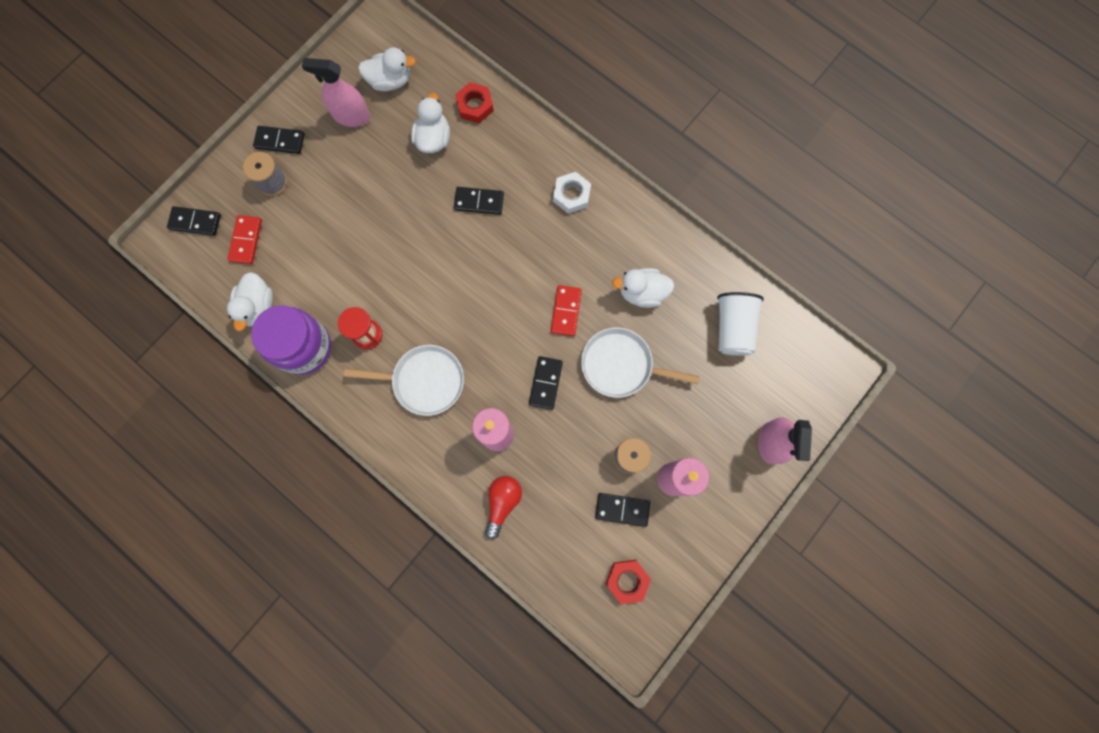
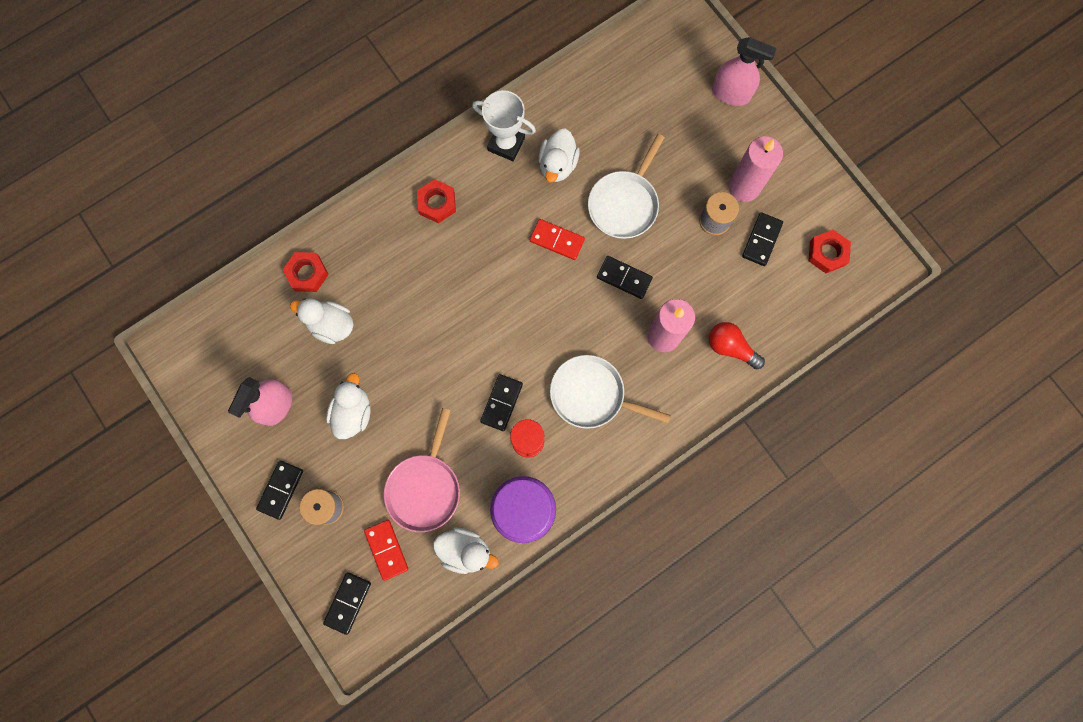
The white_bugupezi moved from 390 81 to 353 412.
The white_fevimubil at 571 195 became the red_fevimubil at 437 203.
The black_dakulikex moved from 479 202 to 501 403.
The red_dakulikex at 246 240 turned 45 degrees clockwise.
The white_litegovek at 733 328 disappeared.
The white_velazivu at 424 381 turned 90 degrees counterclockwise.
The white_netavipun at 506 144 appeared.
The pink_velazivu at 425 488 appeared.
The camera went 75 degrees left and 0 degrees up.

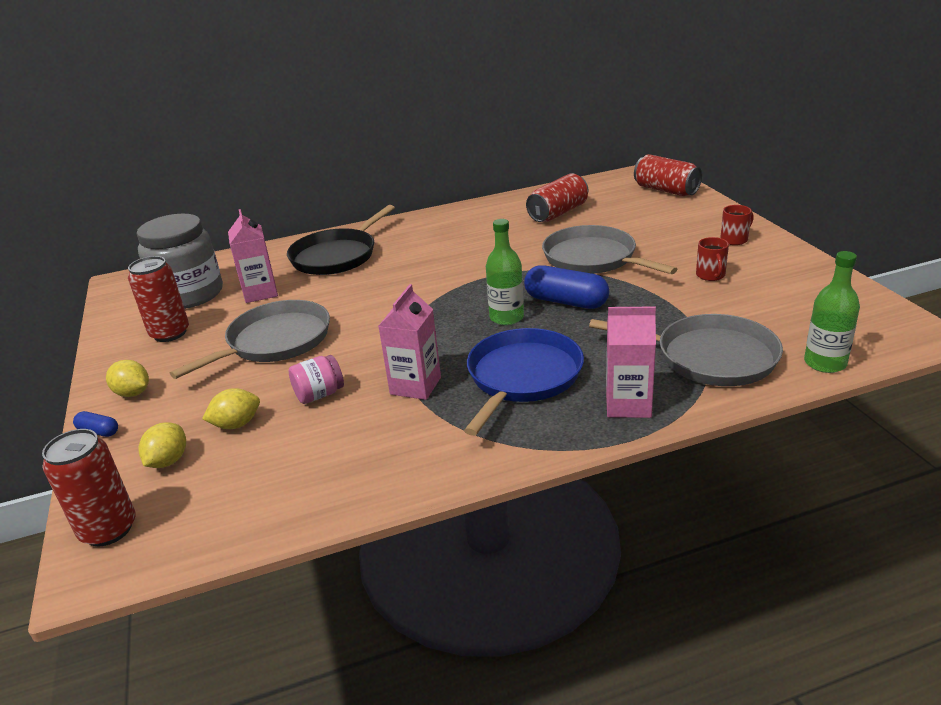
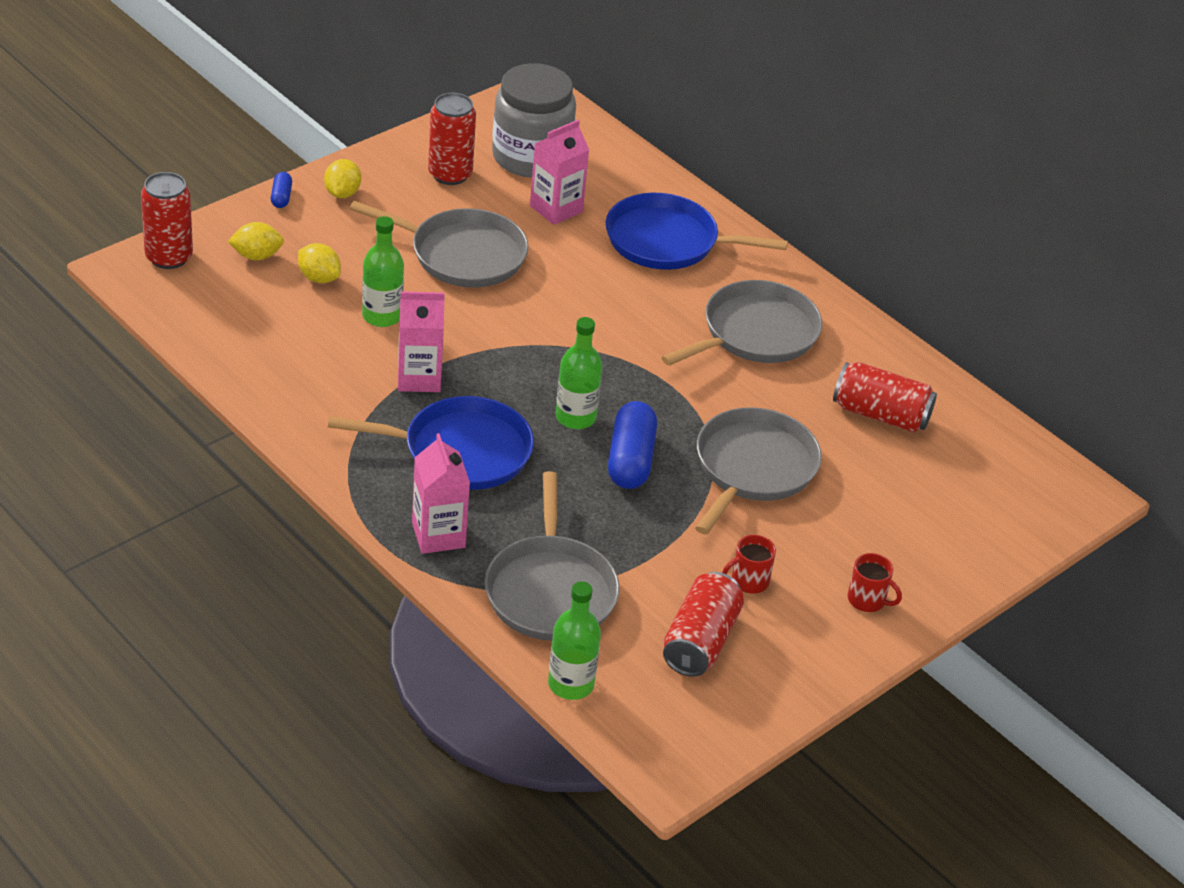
The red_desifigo moved from 666 190 to 700 641.
The black_velazivu at 337 256 became the blue_velazivu at 667 241.
The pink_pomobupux at 319 394 was replaced by the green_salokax at 382 316.
The grey_velazivu at 755 333 appeared.
The camera went 60 degrees right and 10 degrees up.

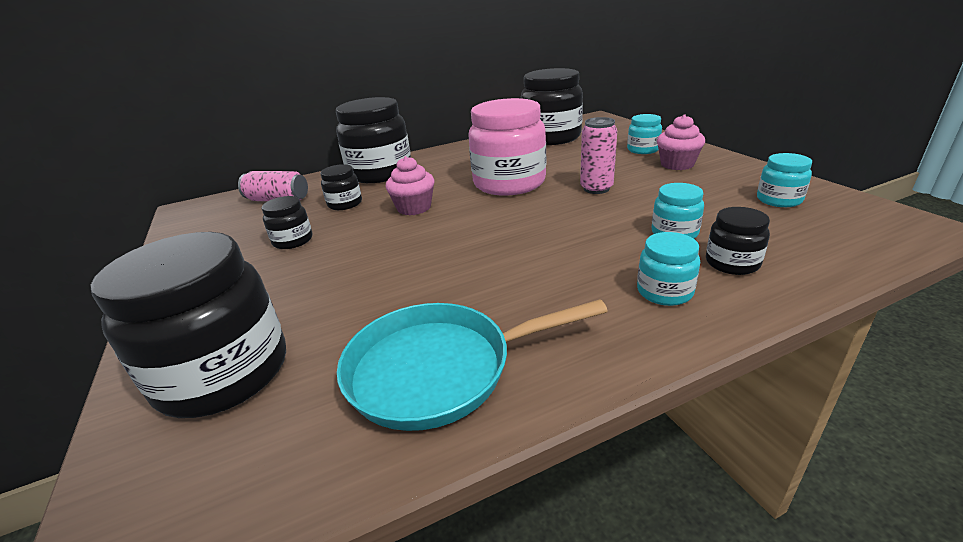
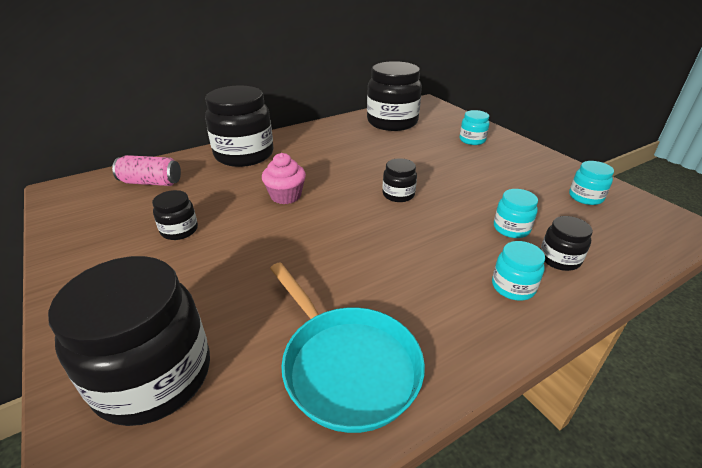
The pink_pomobupux at 509 183 disappeared.
The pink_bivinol at 677 164 disappeared.
The pink_desifigo at 596 188 disappeared.
The black_pomobupux moved from 345 204 to 398 194.
The turquoise_velazivu at 438 369 turned 105 degrees counterclockwise.
The camera went 10 degrees left and 5 degrees up.

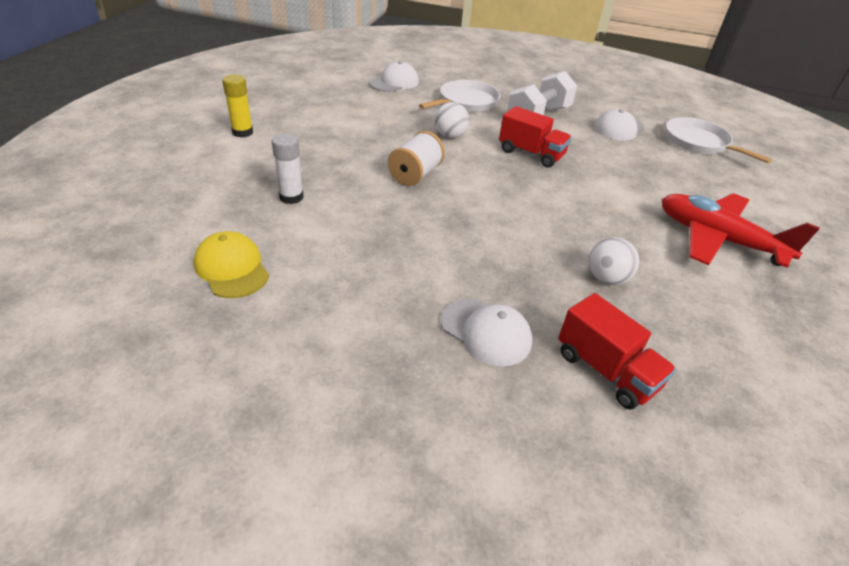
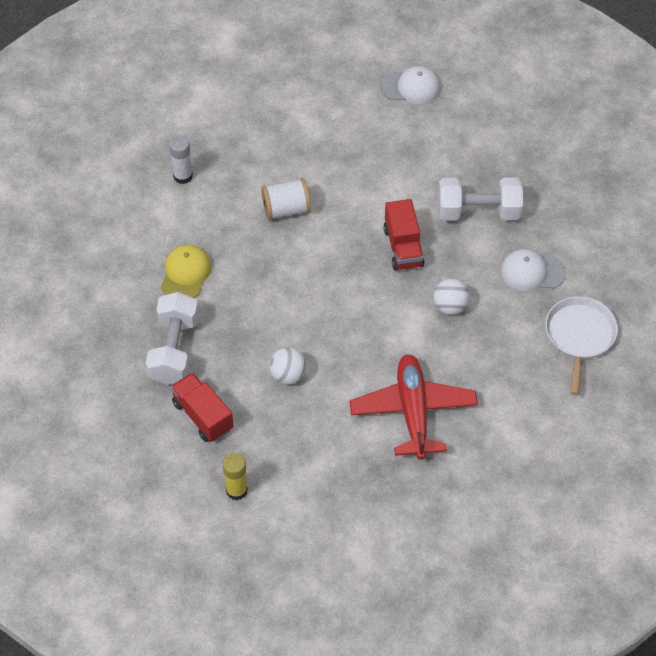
The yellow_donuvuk moved from 242 132 to 236 490.
The white_velazivu at 466 102 disappeared.
The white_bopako moved from 450 136 to 450 306.
The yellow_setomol moved from 232 268 to 185 274.
The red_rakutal at 606 370 turned 135 degrees clockwise.
The white_setomol at 486 332 was replaced by the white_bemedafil at 174 350.
The camera went 50 degrees right and 15 degrees up.

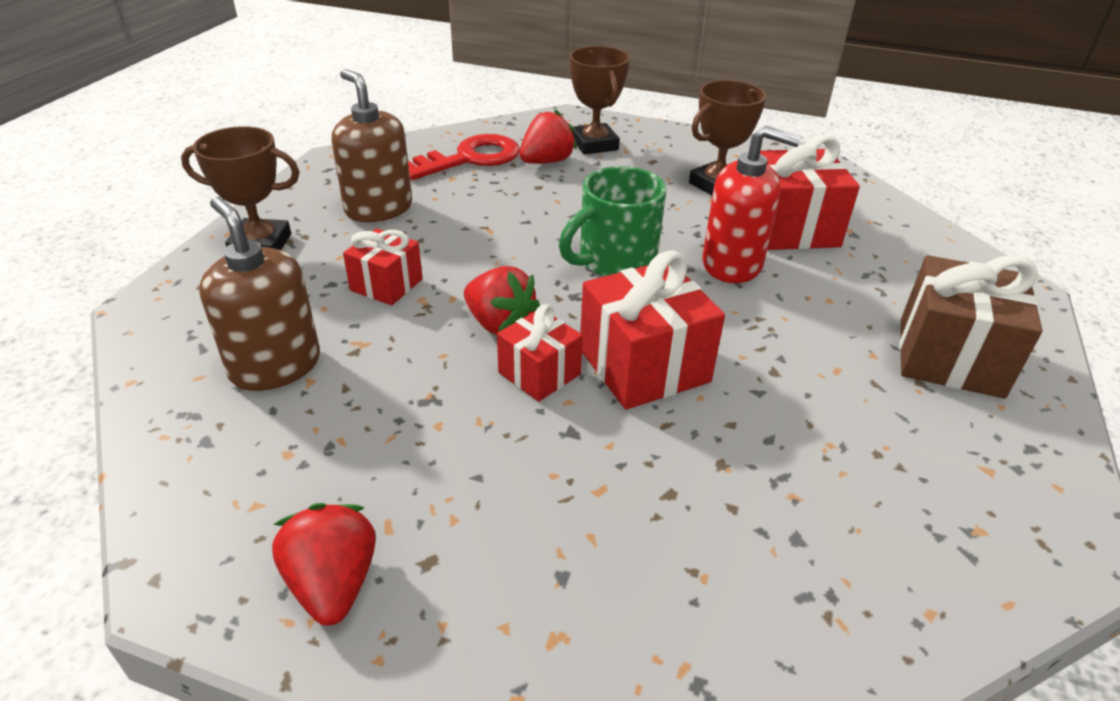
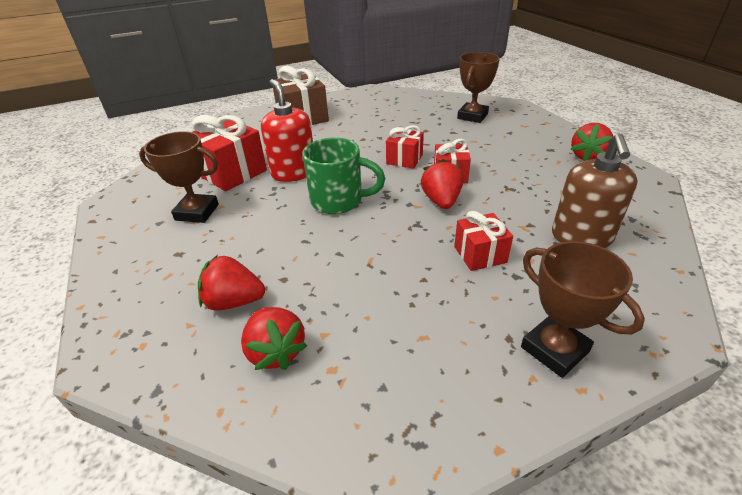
The brown_netavipun moved from 594 144 to 472 116.
The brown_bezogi at 378 208 disappeared.
The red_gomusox at 470 158 was replaced by the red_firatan at 276 351.
The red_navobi at 644 365 changed to 0.59 times the size.
The camera went 130 degrees left and 0 degrees up.

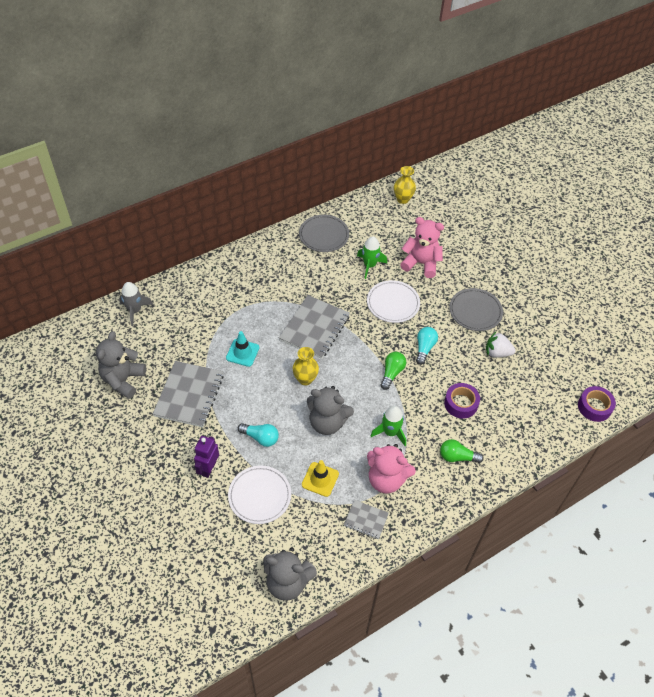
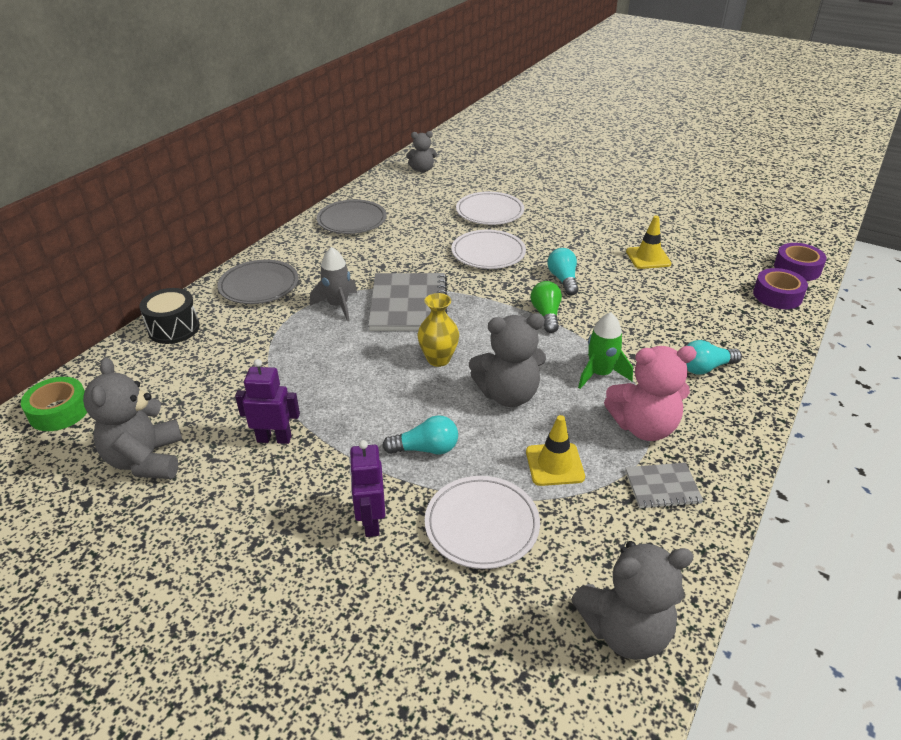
The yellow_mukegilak at 403 199 was replaced by the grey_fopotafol at 422 170.
The pink_fopotafol at 421 263 was replaced by the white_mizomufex at 490 212.
The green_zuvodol at 369 265 disappeared.
The grey_zuvodol moved from 135 311 to 338 306.
The grey_mizomufex moved from 475 311 to 259 285.
The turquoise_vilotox at 242 353 disappeared.
The white_firatan at 497 353 was replaced by the yellow_vilotox at 648 258.
The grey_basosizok at 189 395 was replaced by the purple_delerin at 274 438.
The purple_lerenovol moved from 461 403 to 777 295.
The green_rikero at 457 457 became the turquoise_rikero at 705 368.
The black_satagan at 174 328 appeared.
The green_lerenovol at 59 411 appeared.
The camera went 25 degrees left and 15 degrees down.

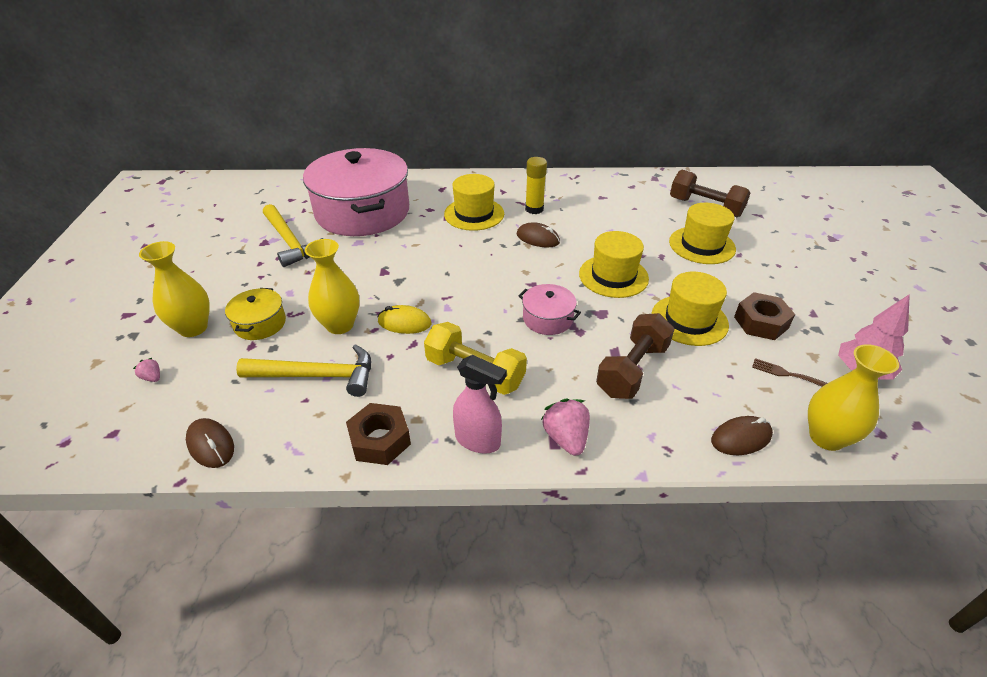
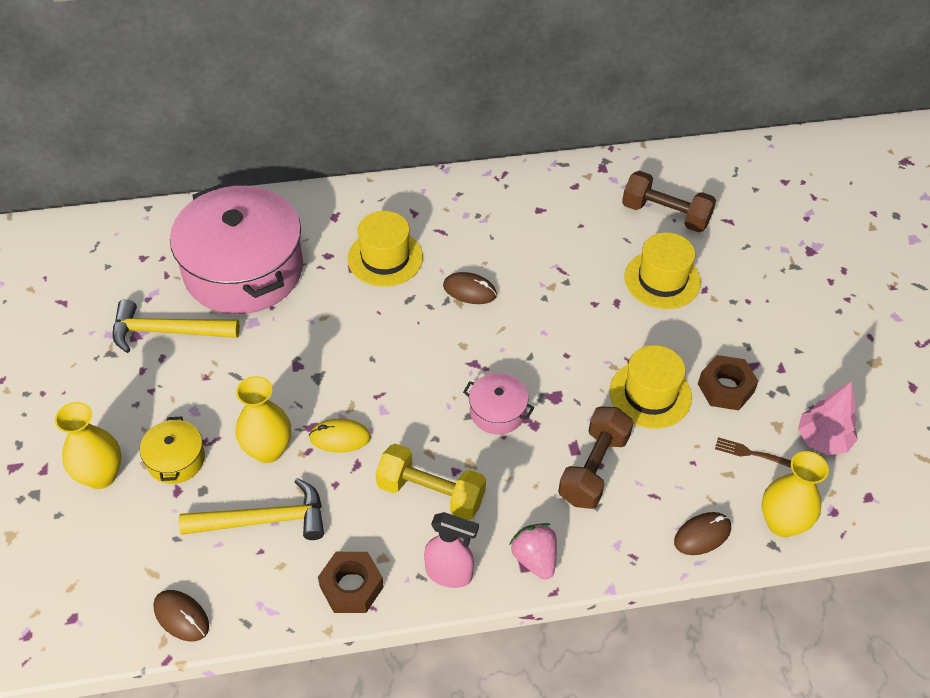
The yellow_donuvuk at 534 209 disappeared.
The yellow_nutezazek at 290 242 turned 135 degrees clockwise.
The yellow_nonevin at 613 276 disappeared.
The pink_firatan at 152 377 disappeared.
The camera went 10 degrees left and 10 degrees up.

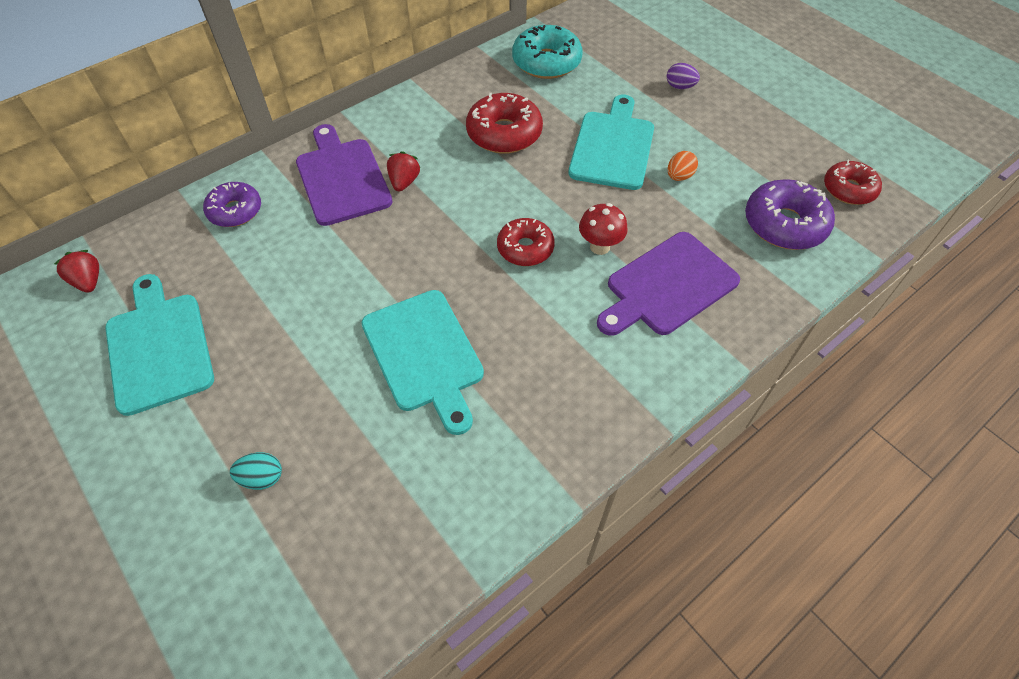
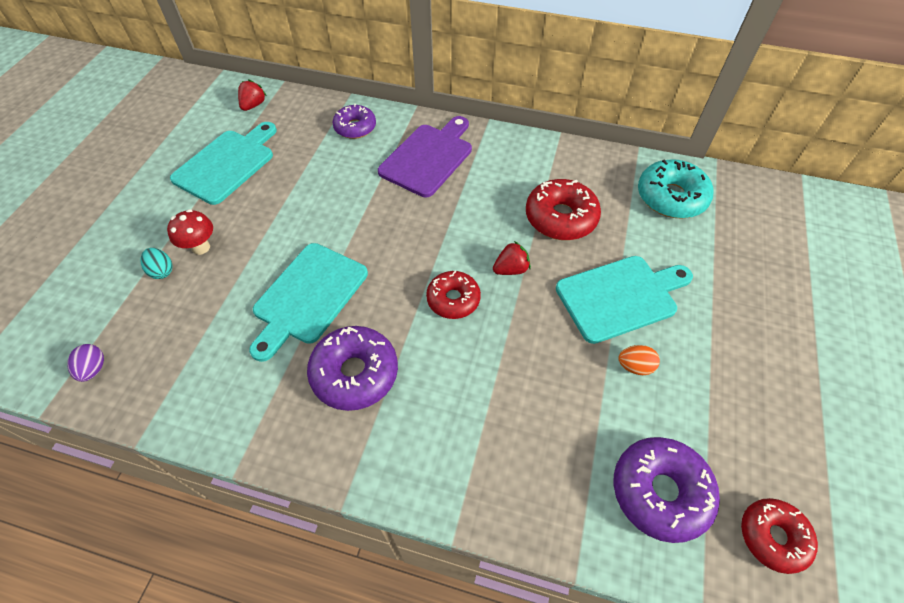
The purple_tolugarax moved from 680 87 to 94 369.
The red_firatan moved from 404 182 to 511 269.
The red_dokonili moved from 600 247 to 201 247.
The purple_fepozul at 667 286 disappeared.
The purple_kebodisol at 355 373 appeared.
The camera went 55 degrees right and 0 degrees up.

